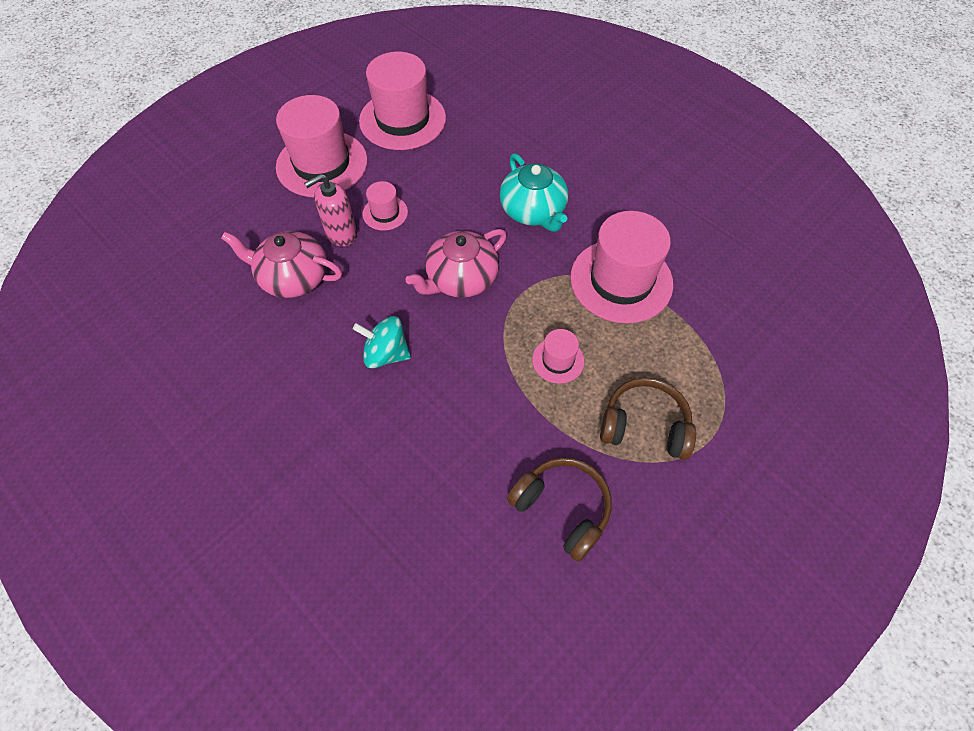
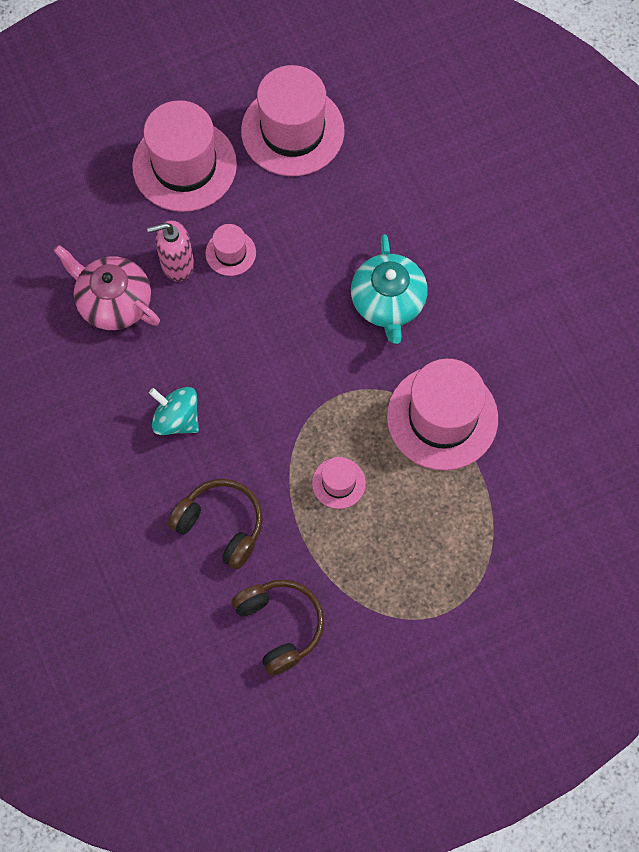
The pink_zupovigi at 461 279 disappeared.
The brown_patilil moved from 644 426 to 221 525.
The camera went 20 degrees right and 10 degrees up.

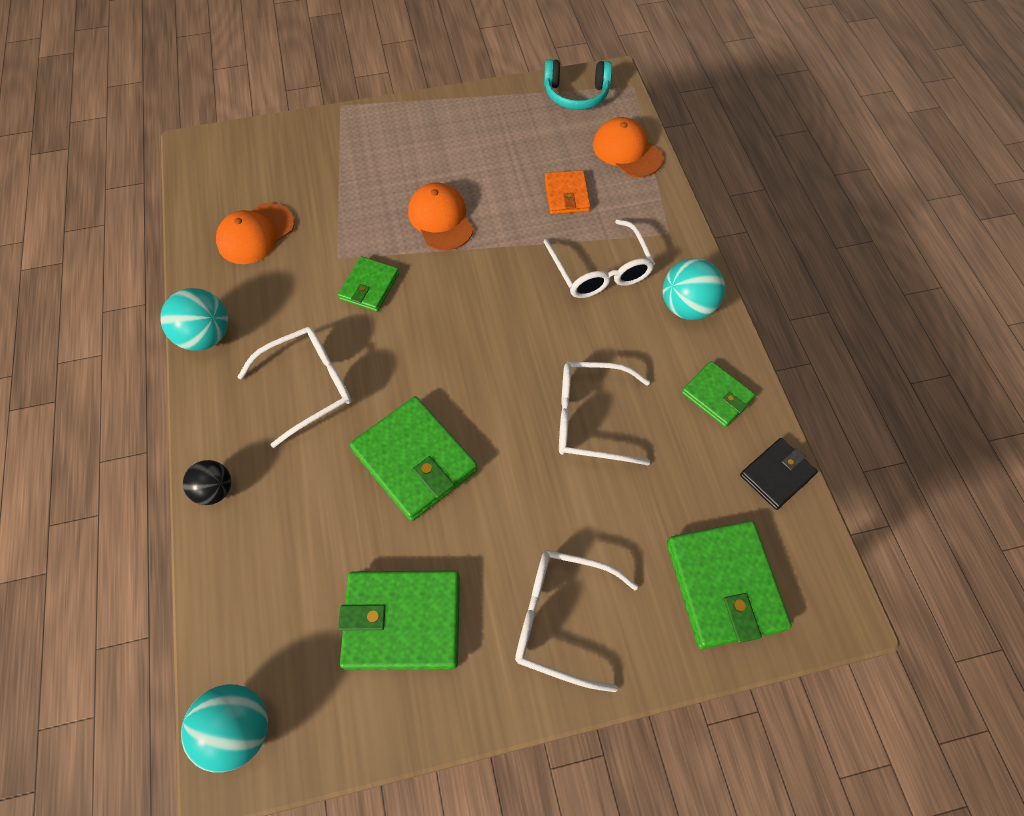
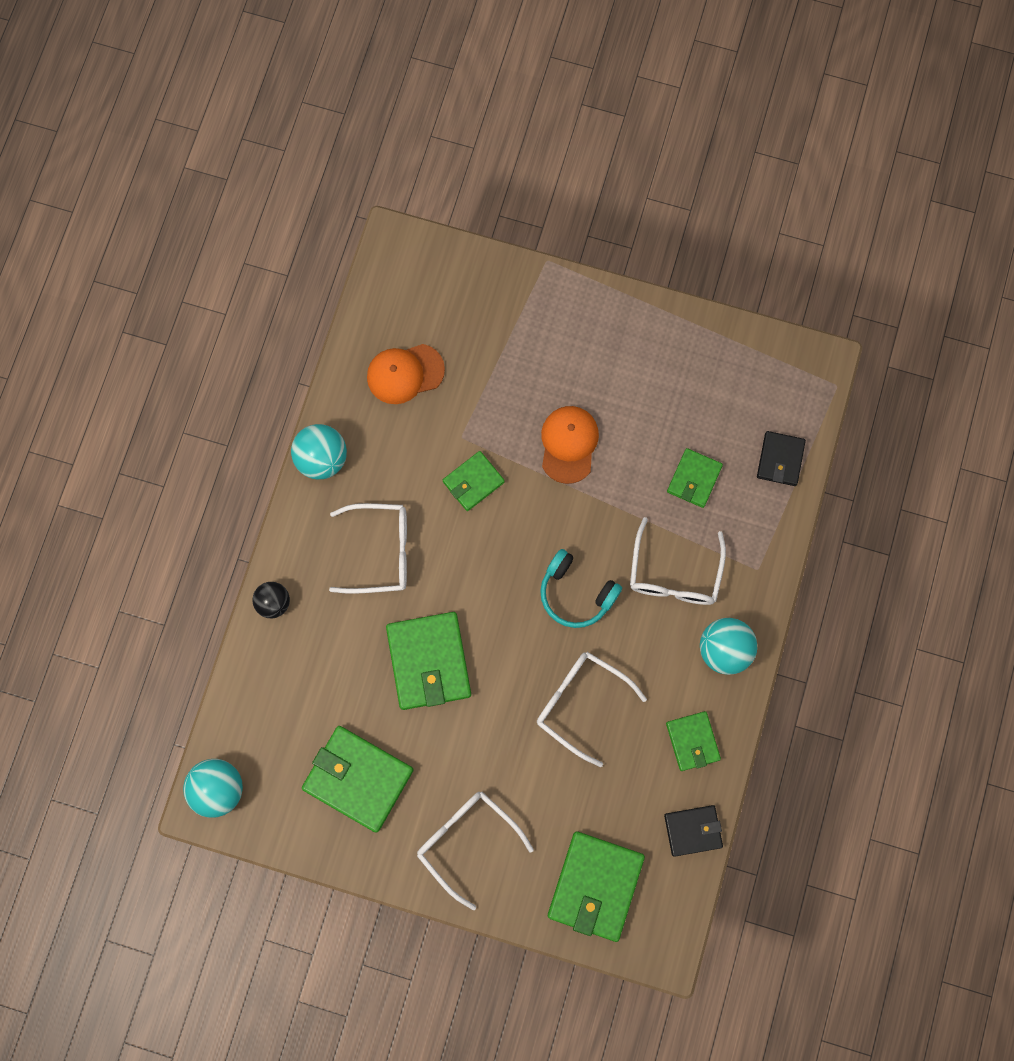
The turquoise_patilil moved from 576 94 to 576 593.
The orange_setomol at 627 151 was replaced by the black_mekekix at 780 459.
The orange_mekekix at 567 195 became the green_mekekix at 694 479.
The camera went 30 degrees right and 15 degrees up.

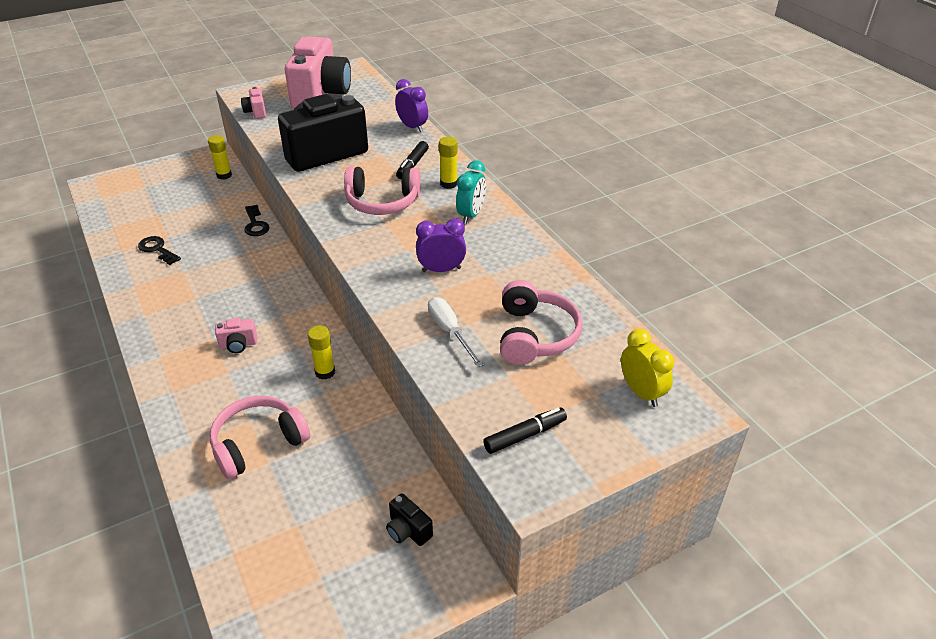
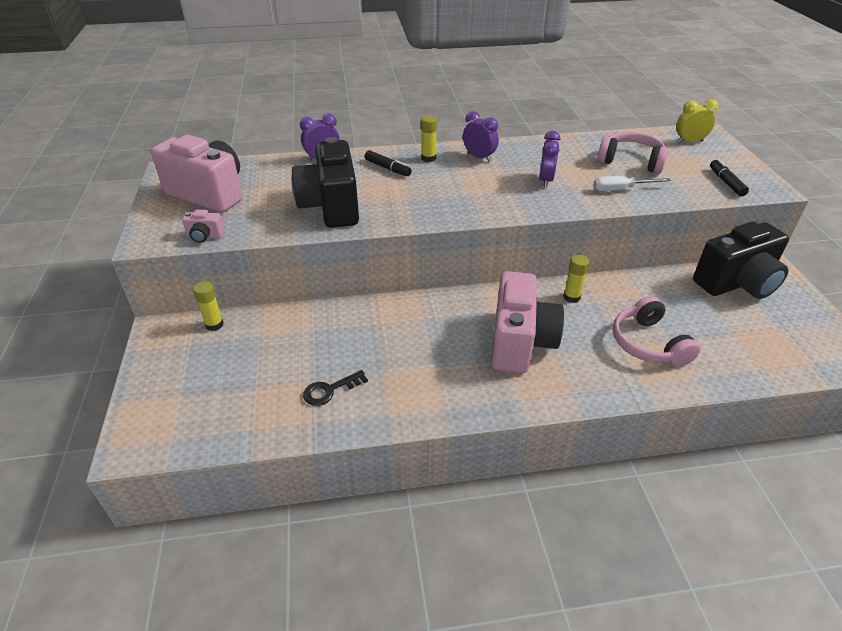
The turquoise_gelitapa at 471 215 became the purple_gelitapa at 479 157.
The pink_patilil at 382 202 disappeared.
The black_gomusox at 255 224 disappeared.
The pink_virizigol at 238 345 changed to 2.47 times the size.
The black_virizigol at 408 530 changed to 2.47 times the size.
The camera went 70 degrees left and 0 degrees up.

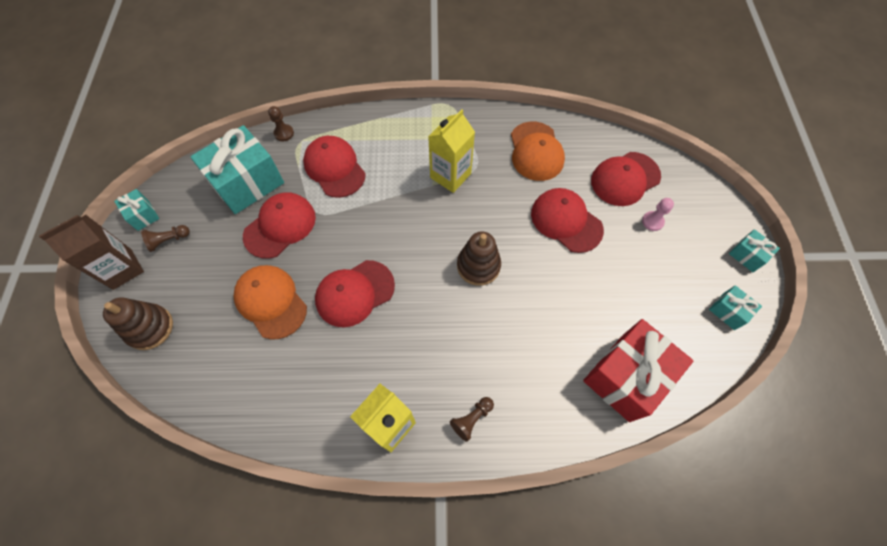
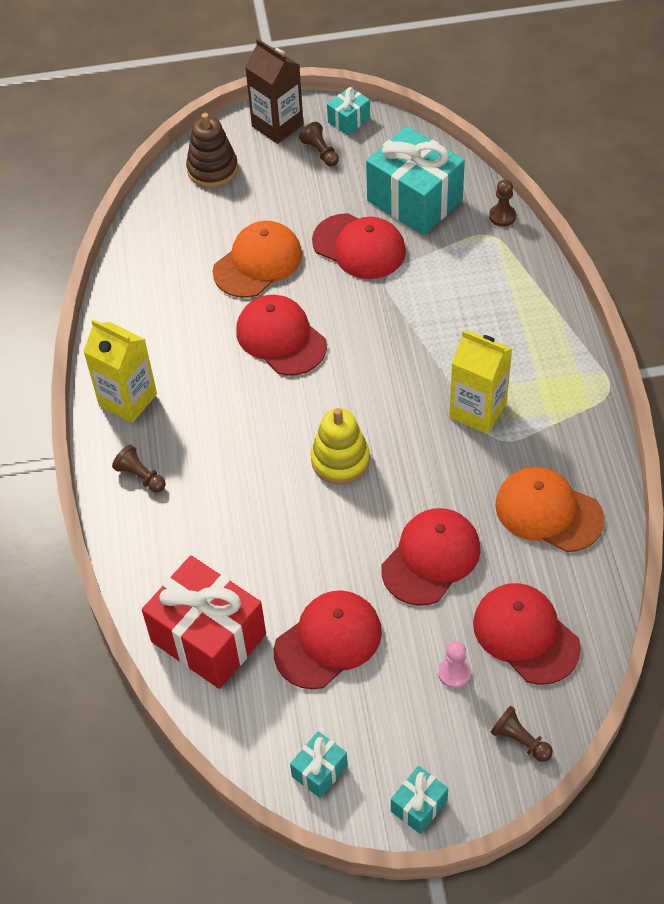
The orange_setomol at 536 151 turned 45 degrees clockwise.
The red_setomol moved from 334 168 to 328 641.
The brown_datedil at 478 266 became the yellow_datedil at 340 460.
The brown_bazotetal at 520 740 appeared.
The camera went 85 degrees right and 10 degrees down.

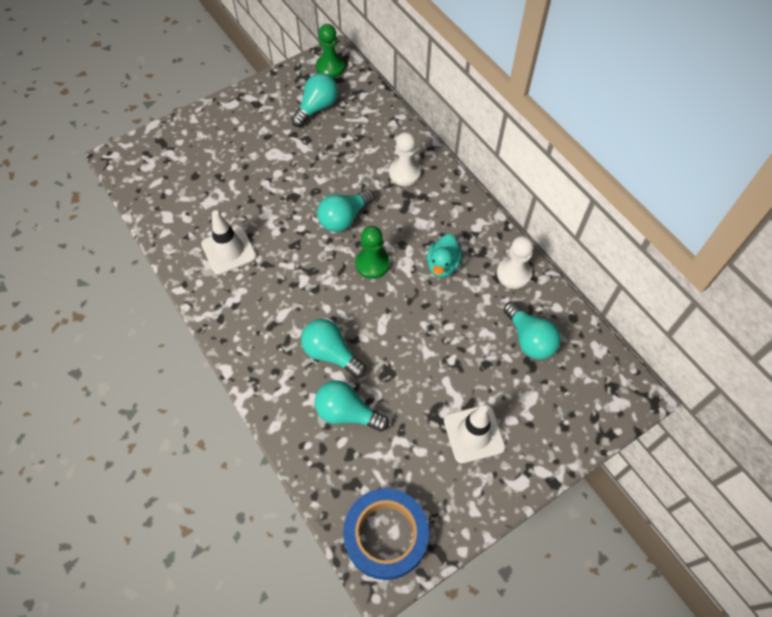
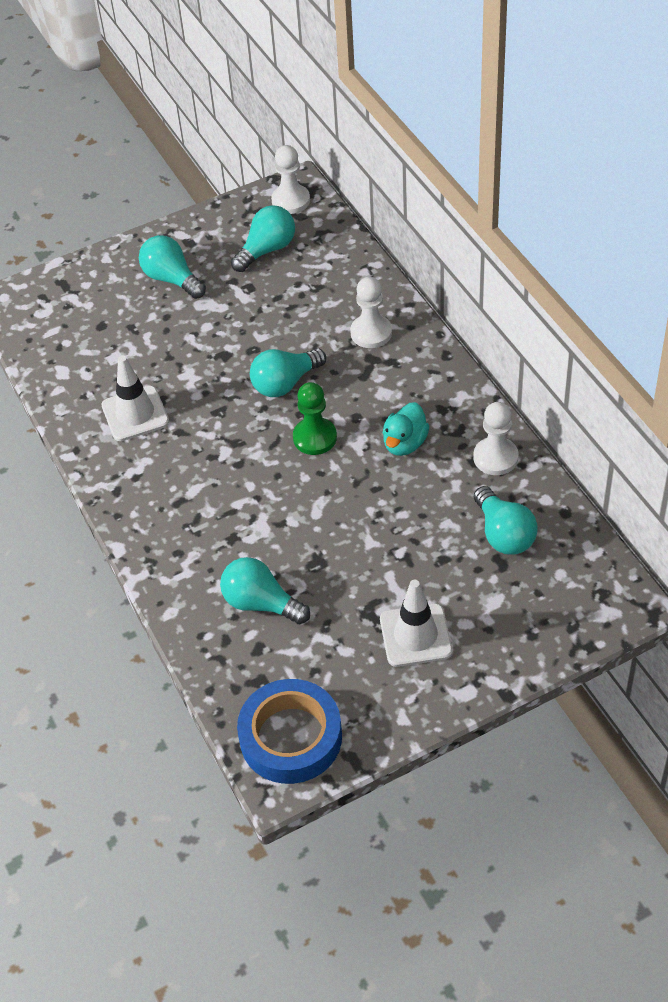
The green_bazotetal at 330 67 became the white_bazotetal at 290 201.
The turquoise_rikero moved from 331 353 to 171 279.
The camera went 10 degrees right and 10 degrees down.

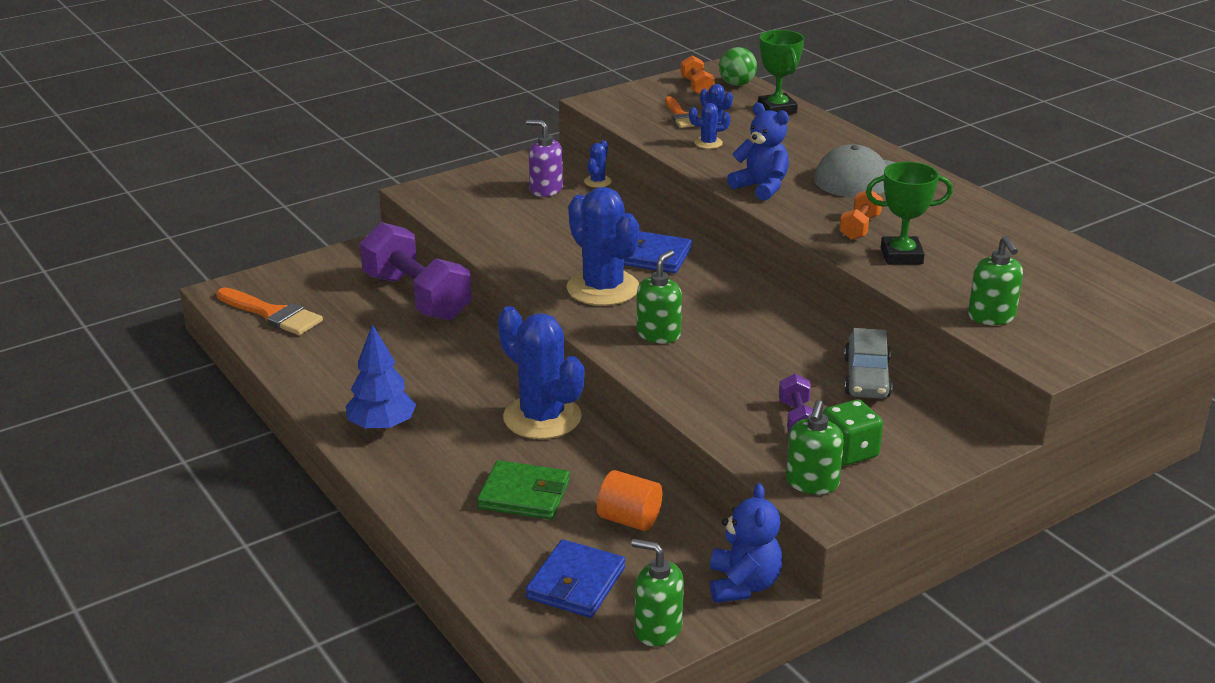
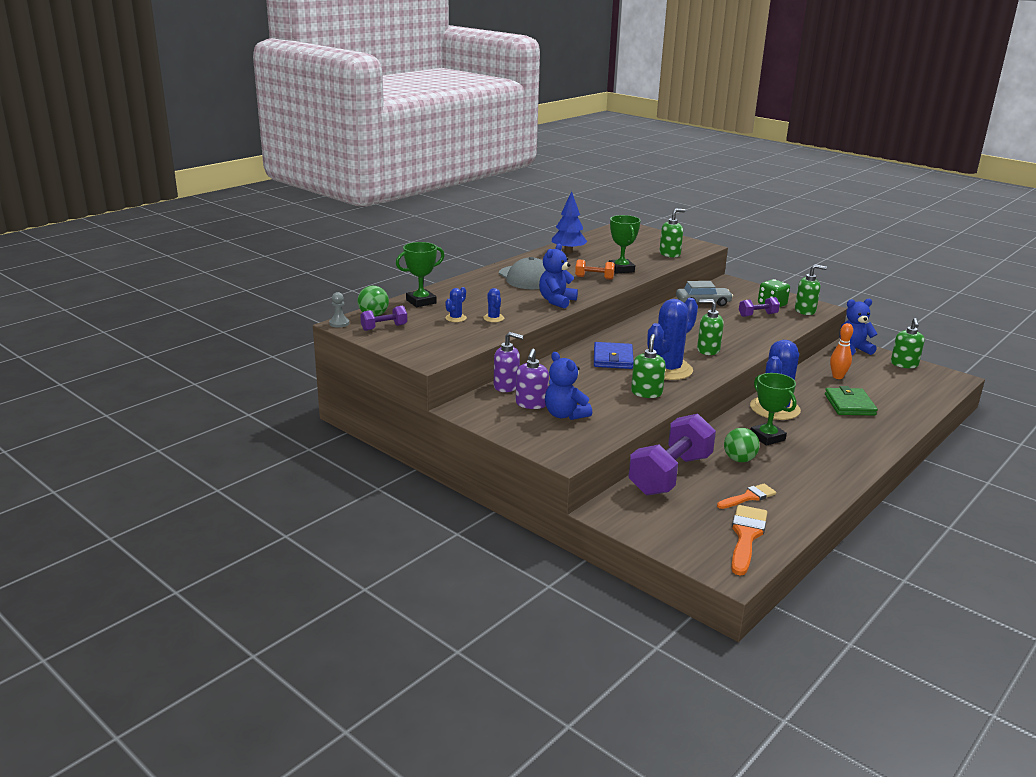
The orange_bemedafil at 697 87 became the purple_bemedafil at 384 327.
The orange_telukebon moved from 680 116 to 748 497.
The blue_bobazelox at 597 182 was replaced by the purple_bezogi at 506 386.
The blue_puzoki moved from 382 427 to 568 251.
The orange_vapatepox at 629 520 was replaced by the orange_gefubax at 837 377.
The blue_mekekix at 576 583 disappeared.
The grey_bazotetal at 339 323 appeared.
The green_bezogi at 646 393 appeared.
The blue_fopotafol at 565 415 appeared.
The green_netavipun at 767 437 appeared.
The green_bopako at 739 459 appeared.
The camera went 105 degrees left and 5 degrees down.

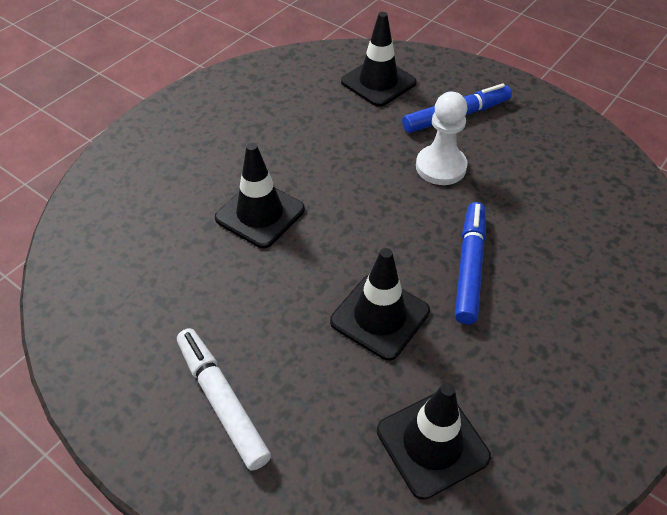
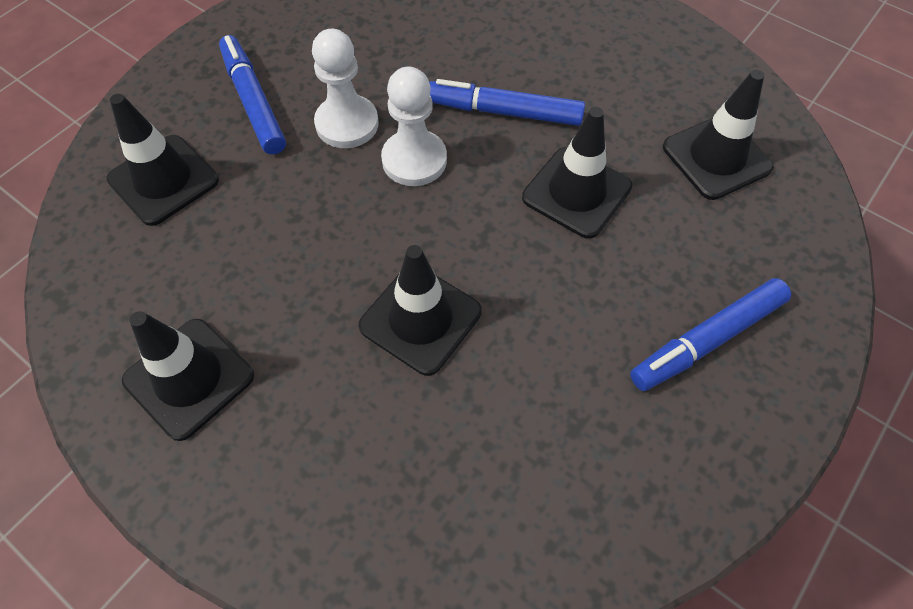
The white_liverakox at 222 401 became the blue_liverakox at 707 340.
The white_bazotetal at 414 160 appeared.
The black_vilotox at 189 378 appeared.
The camera went 90 degrees left and 10 degrees up.

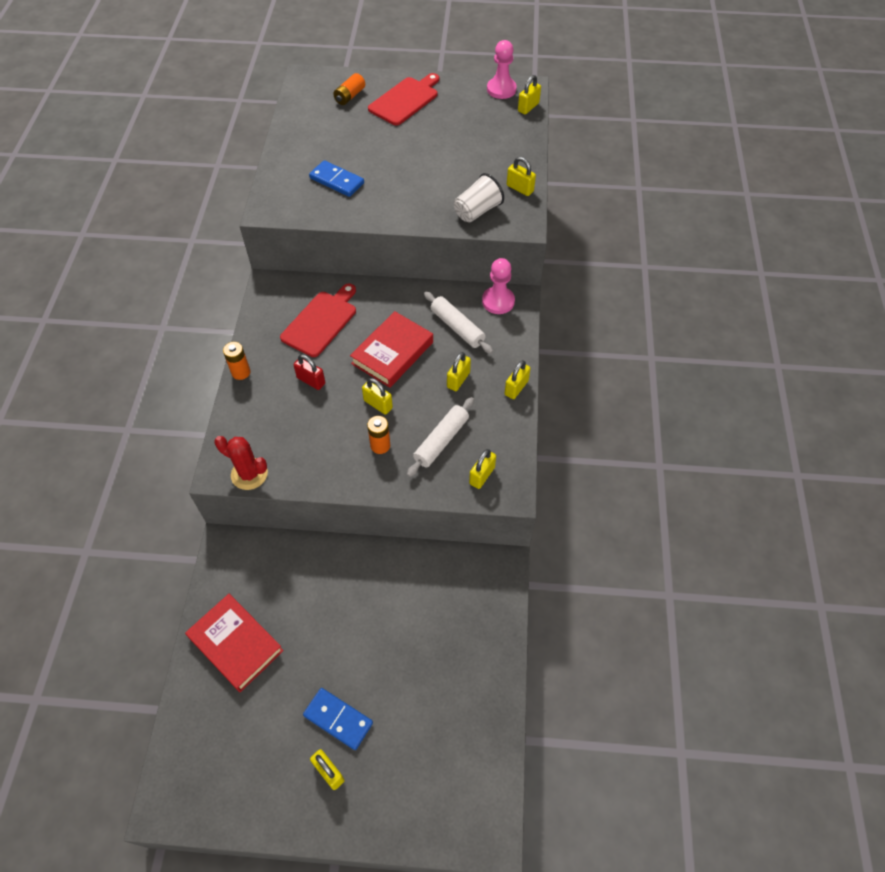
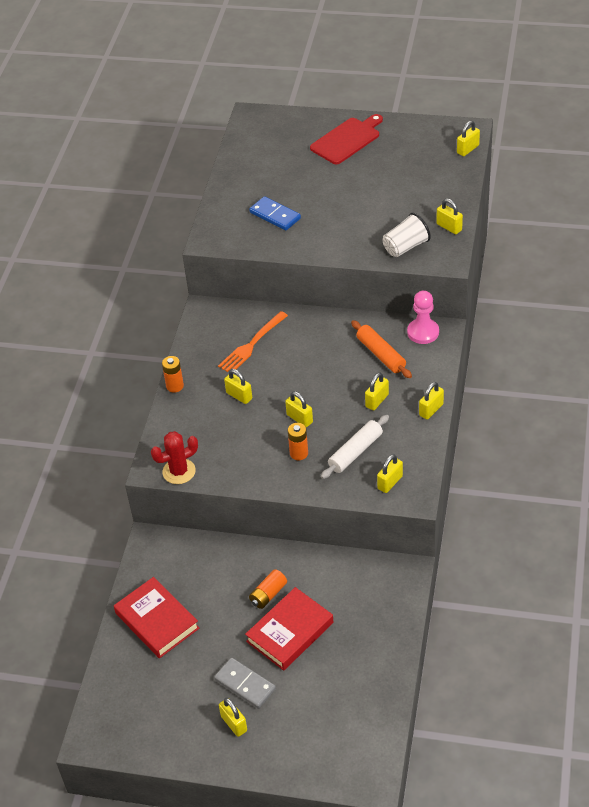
The pink_bazotetal at 501 89 disappeared.
The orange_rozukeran moved from 350 96 to 268 594.
The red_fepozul at 321 321 was replaced by the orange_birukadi at 252 344.
The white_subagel at 457 327 became the orange_subagel at 381 354.
The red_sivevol moved from 392 353 to 290 632.
The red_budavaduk at 311 380 became the yellow_budavaduk at 239 396.
The red_bobazelox at 249 474 turned 60 degrees counterclockwise.
The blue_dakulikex at 338 719 became the grey_dakulikex at 245 684.
The camera went 10 degrees right and 10 degrees down.

